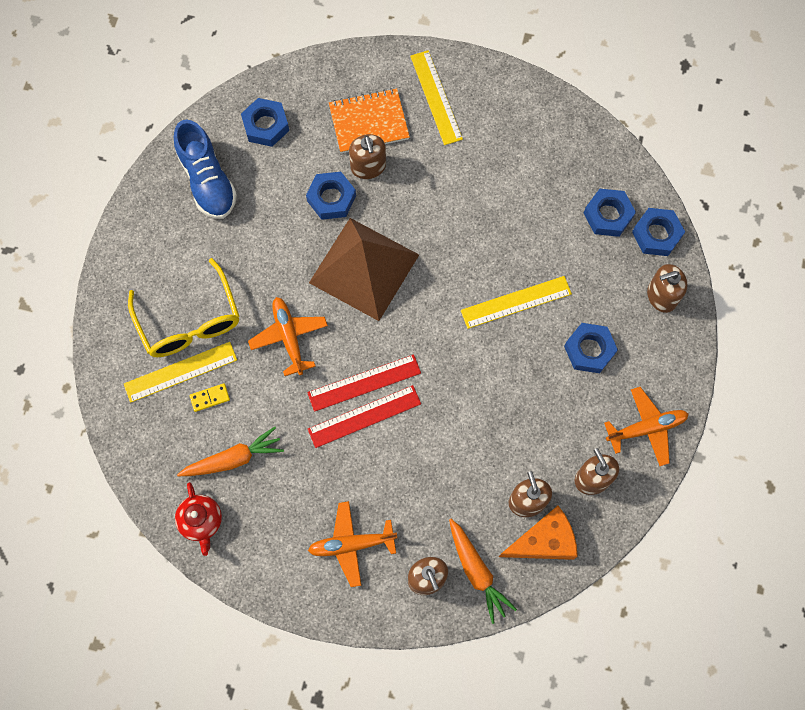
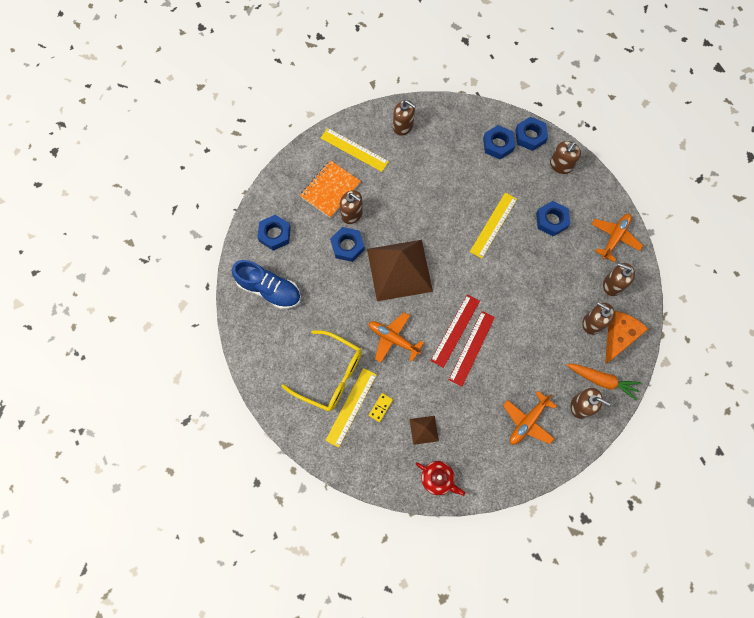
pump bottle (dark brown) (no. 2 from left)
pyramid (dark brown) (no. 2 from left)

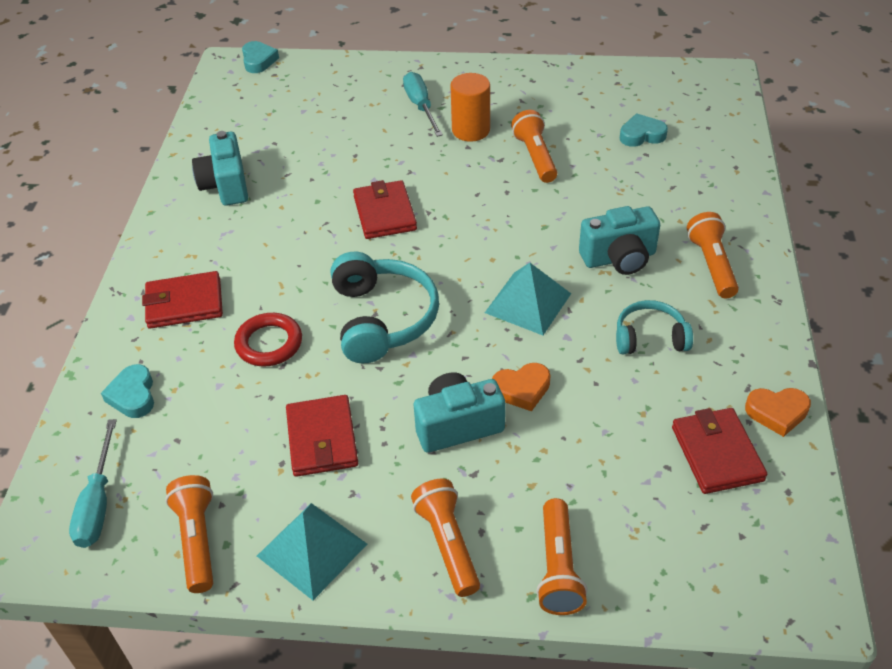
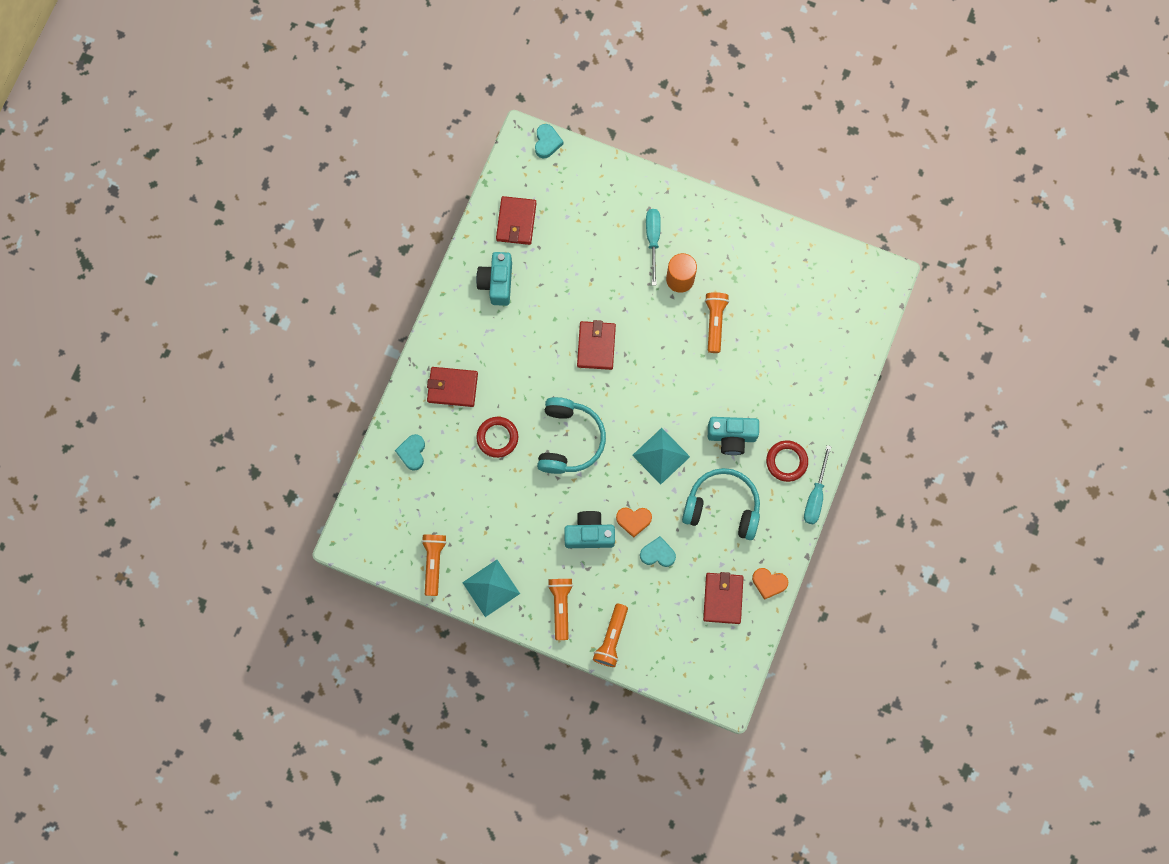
wallet (red) (no. 2 from left)
heart (turquoise) (no. 3 from left)
over-ear headphones (turquoise) (no. 2 from left)
hoop (red) (no. 2 from left)
screwdriver (turquoise) (no. 2 from left)

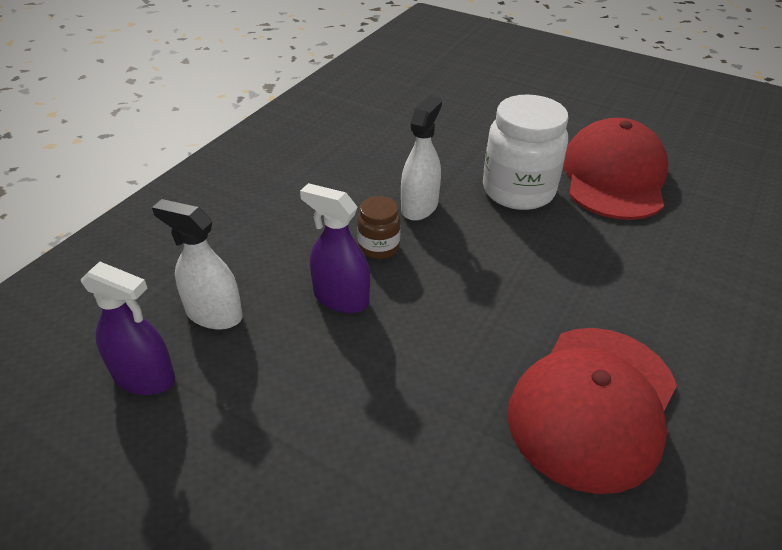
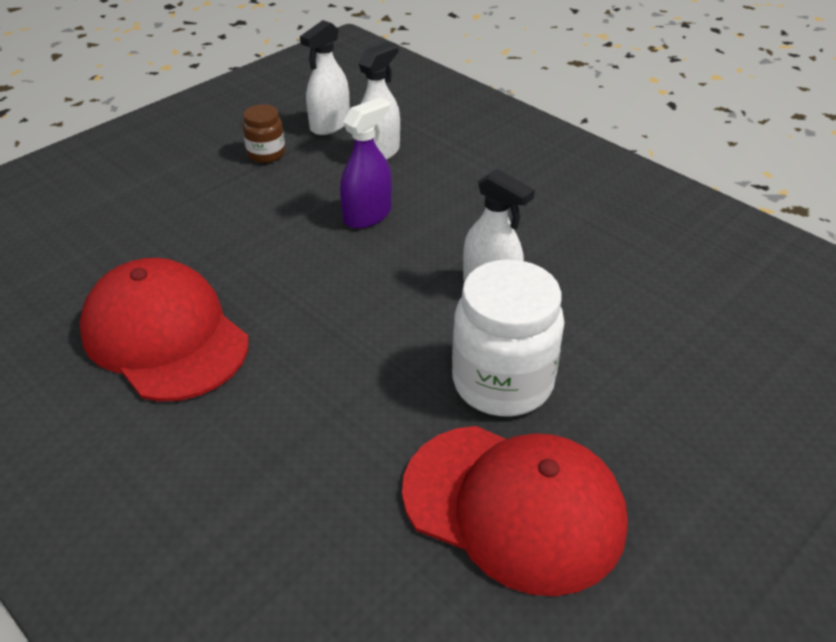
jam jar (dark brown)
spray cleaner (white) (no. 1 from left)

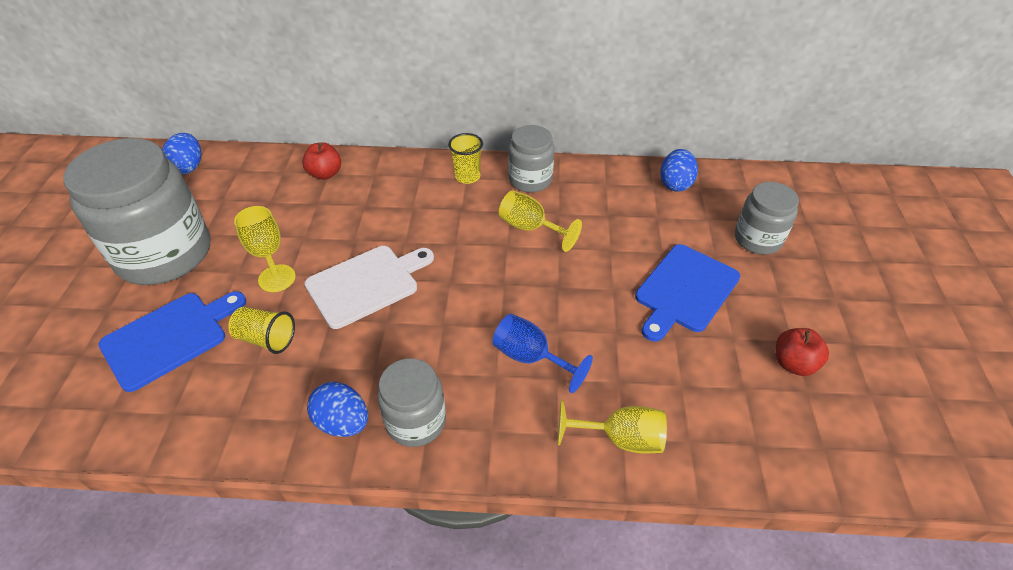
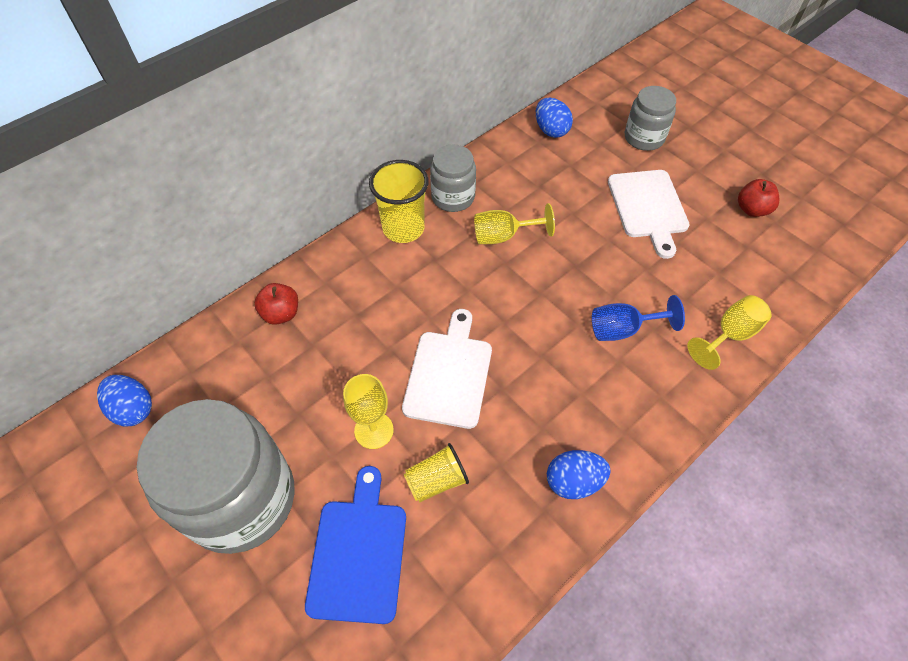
tumbler (golden) (no. 1 from left)
cutting board (white) (no. 2 from left)
jam jar (ash-grey) (no. 2 from left in the first image)

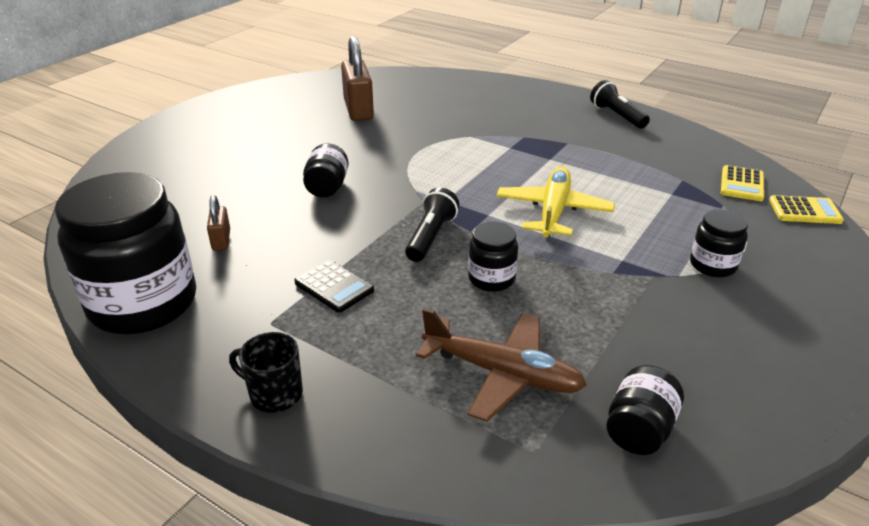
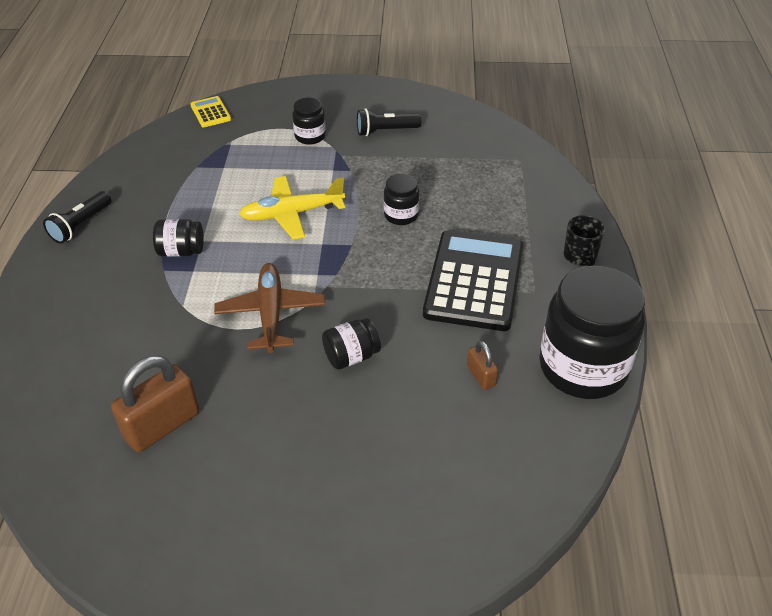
jam jar (jet-black) (no. 1 from left)
aeroplane (dark brown)
flashlight (jet-black) (no. 2 from left)
adding machine (jet-black)
padlock (dark brown) (no. 2 from left)
adding machine (golden) (no. 1 from left in the first image)

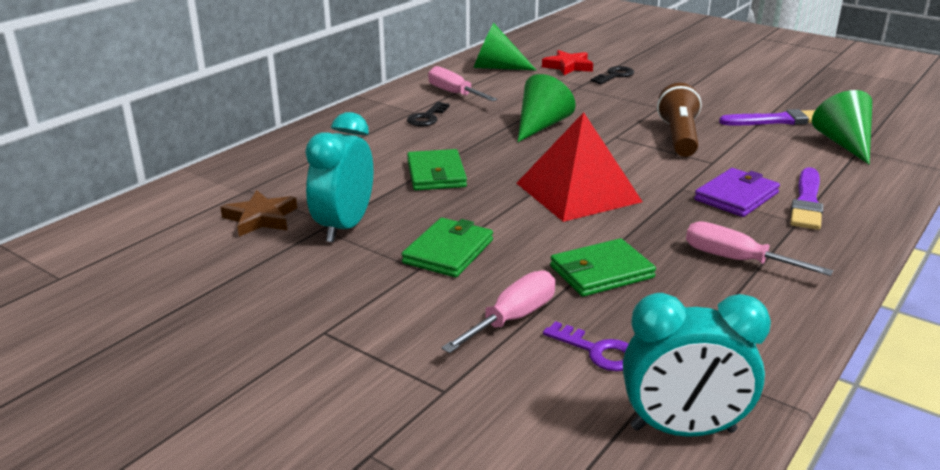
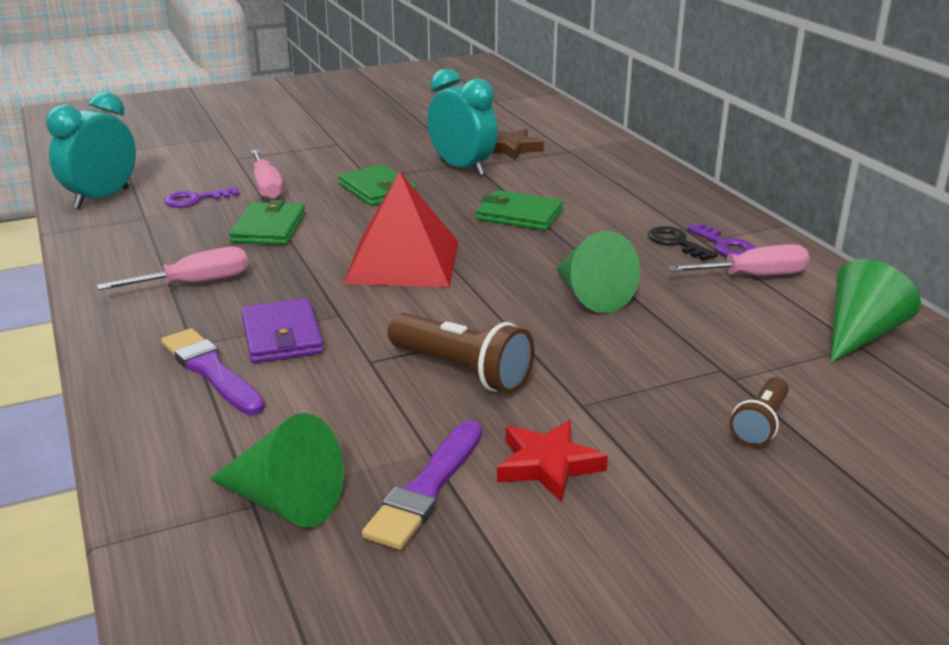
star (red)
door key (violet) (no. 2 from left)
flashlight (dark brown) (no. 2 from left)

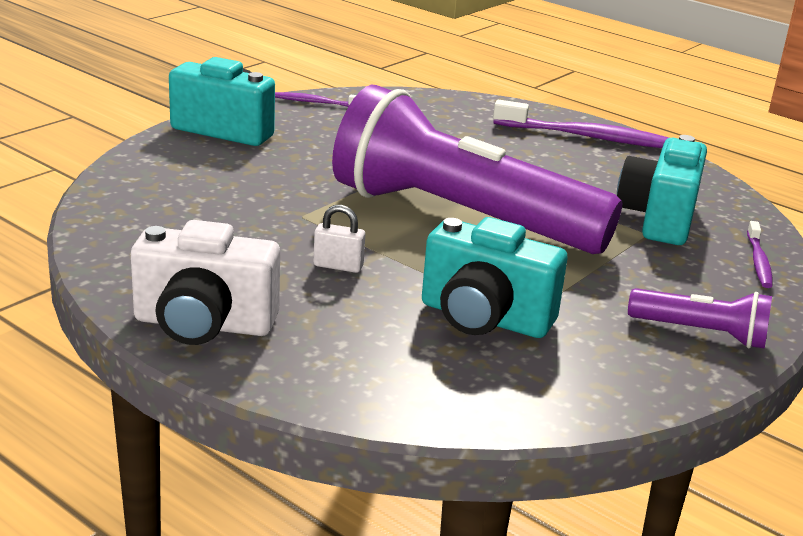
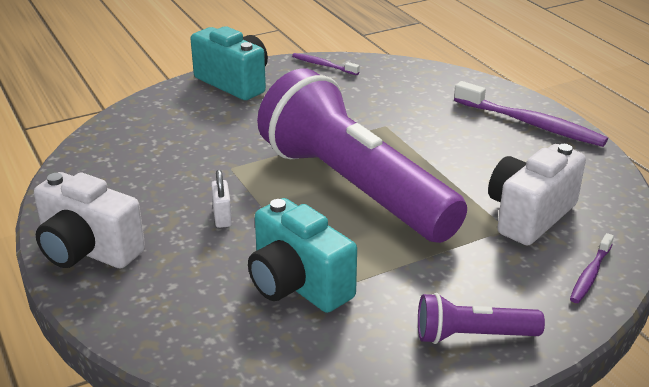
padlock (white)
flashlight (violet) (no. 2 from left)
photo camera (white) (no. 2 from left)

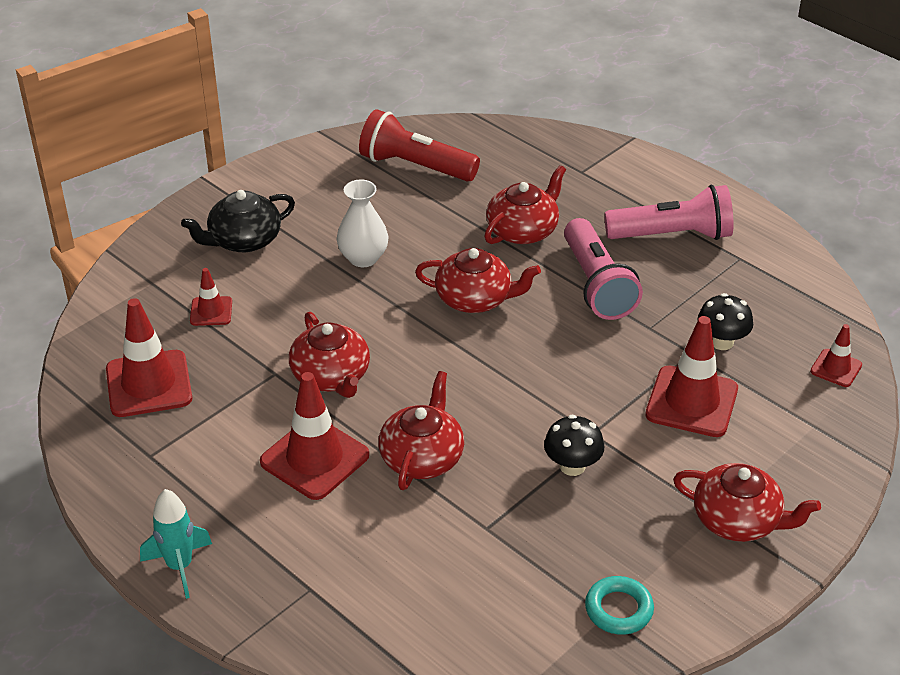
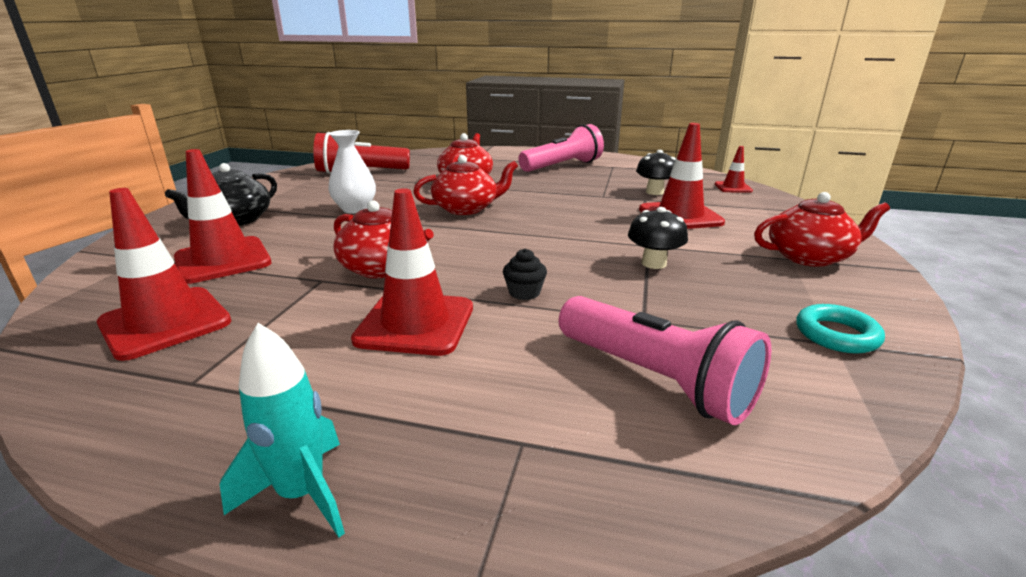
road cone (red) (no. 2 from left)
muffin (jet-black)
flashlight (rosy) (no. 2 from left)

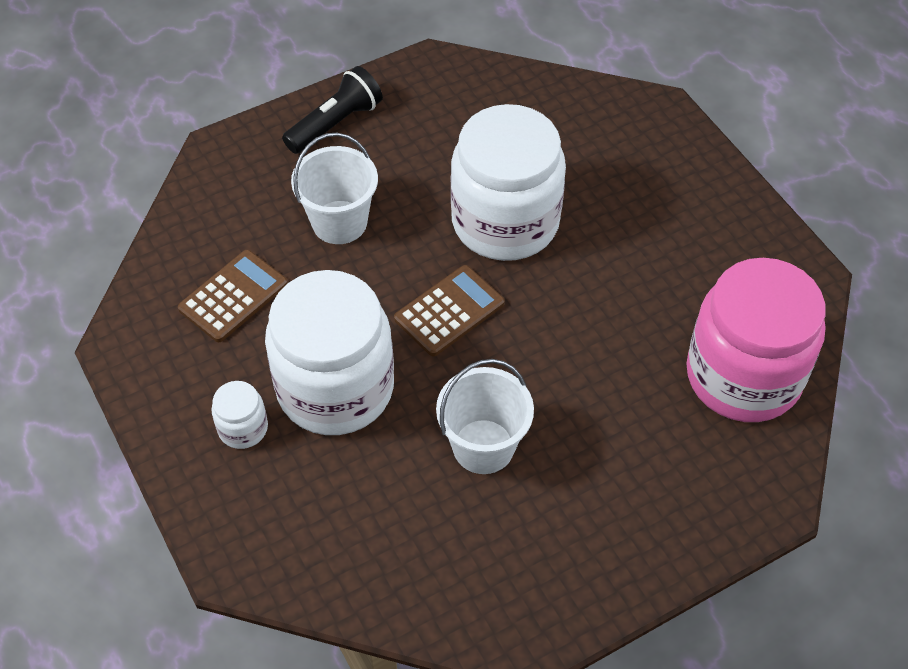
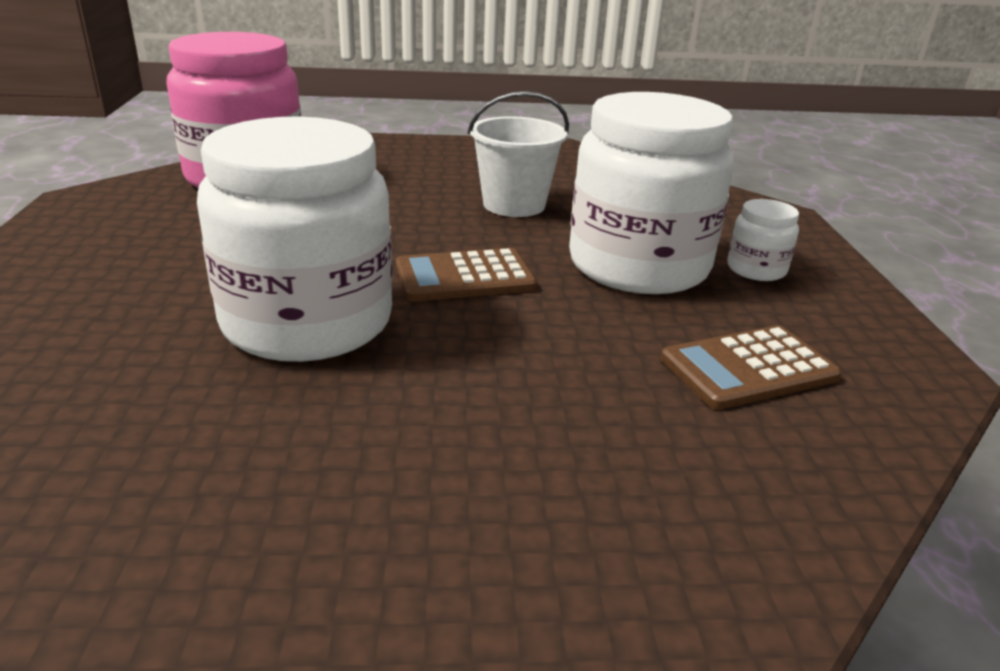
flashlight (jet-black)
pail (white) (no. 1 from left in the first image)

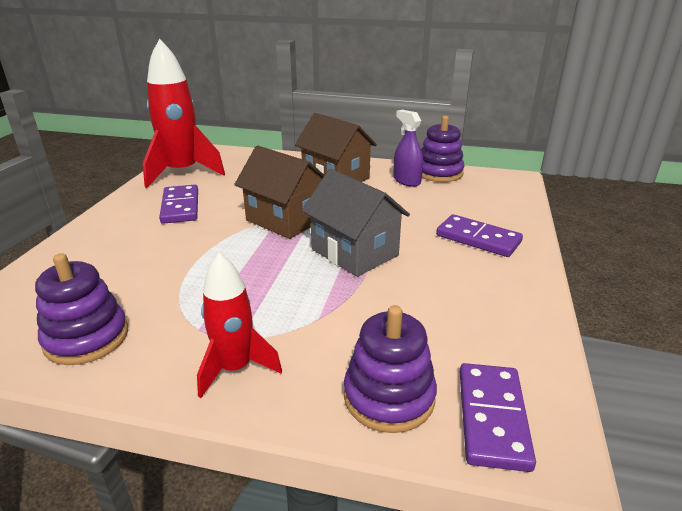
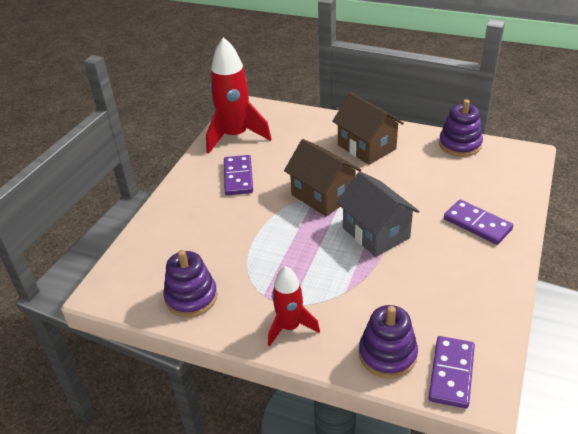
spray cleaner (violet)

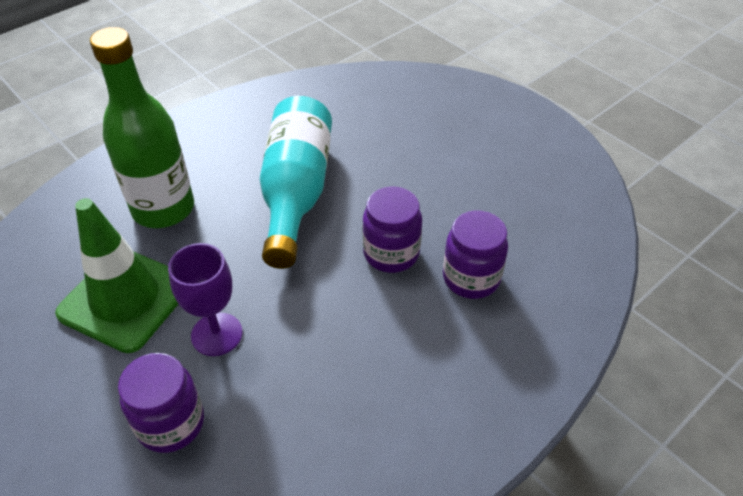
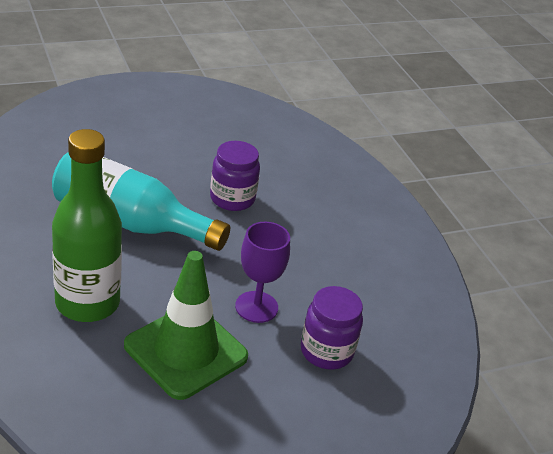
jam jar (violet) (no. 3 from left in the first image)

